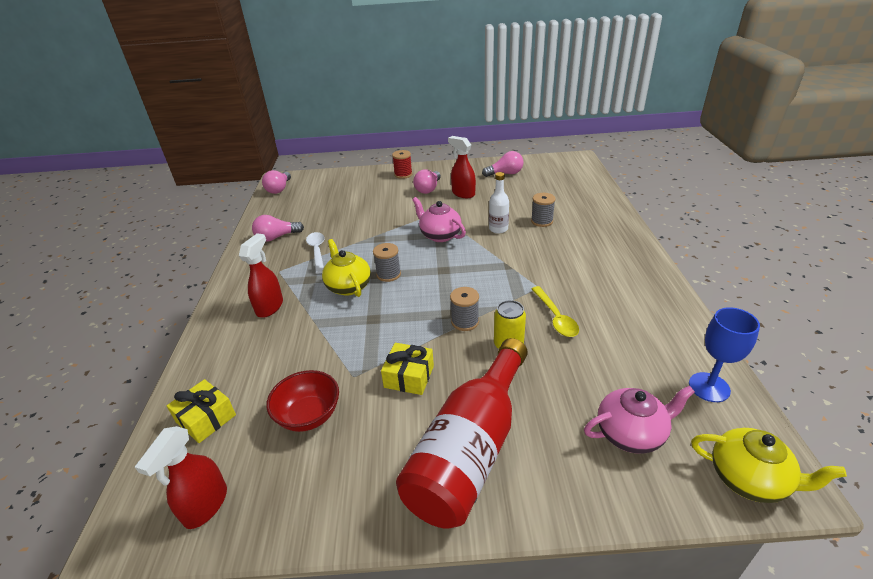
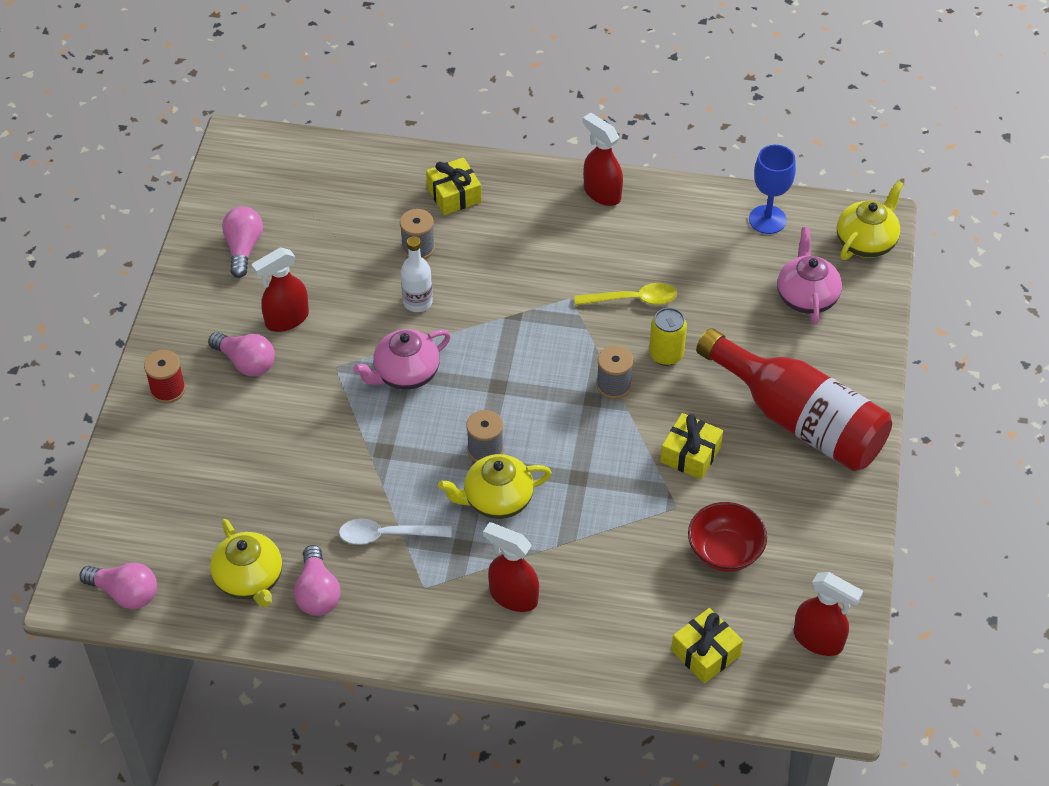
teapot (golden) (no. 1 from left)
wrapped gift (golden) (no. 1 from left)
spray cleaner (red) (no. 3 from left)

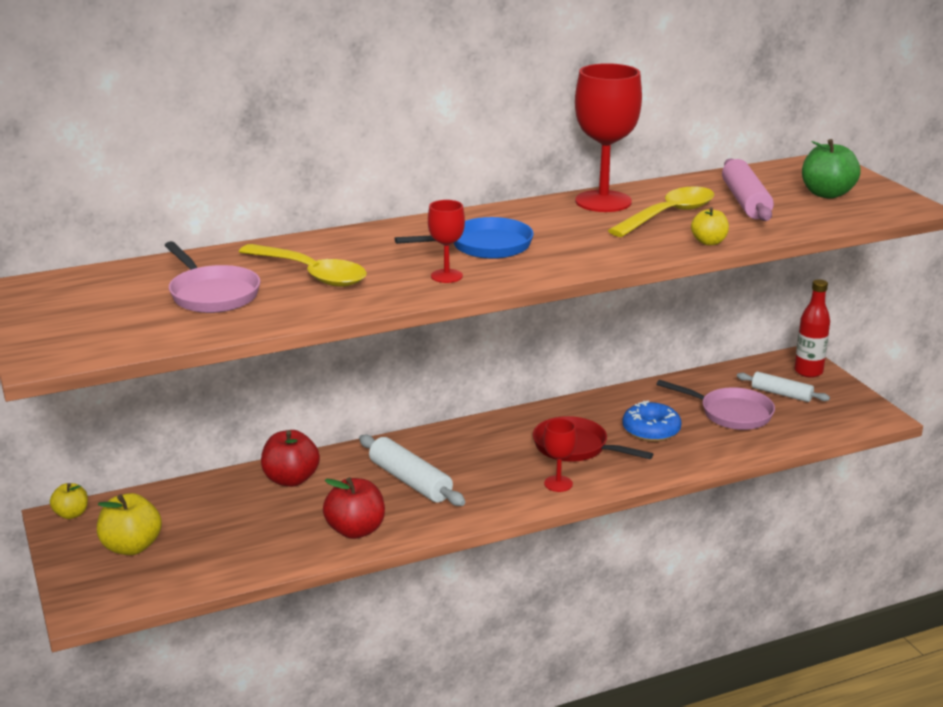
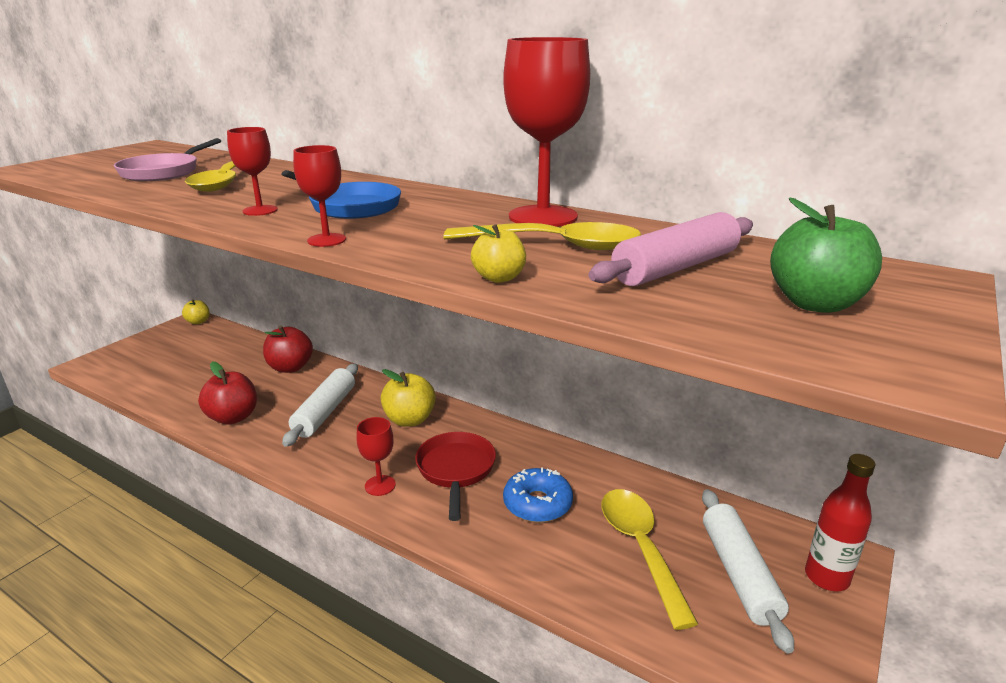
goblet (red) (no. 2 from left)
toy apple (golden) (no. 2 from left)
tablespoon (golden) (no. 3 from left)
dough roller (white) (no. 2 from left)

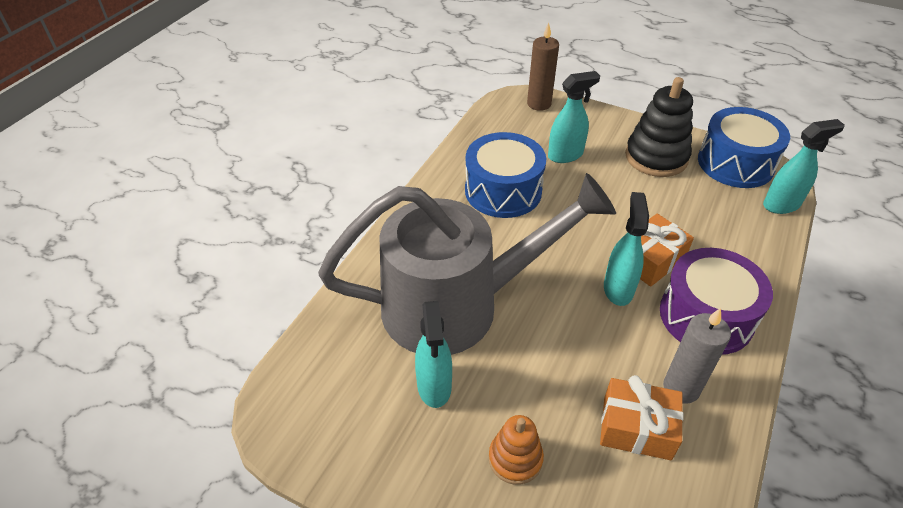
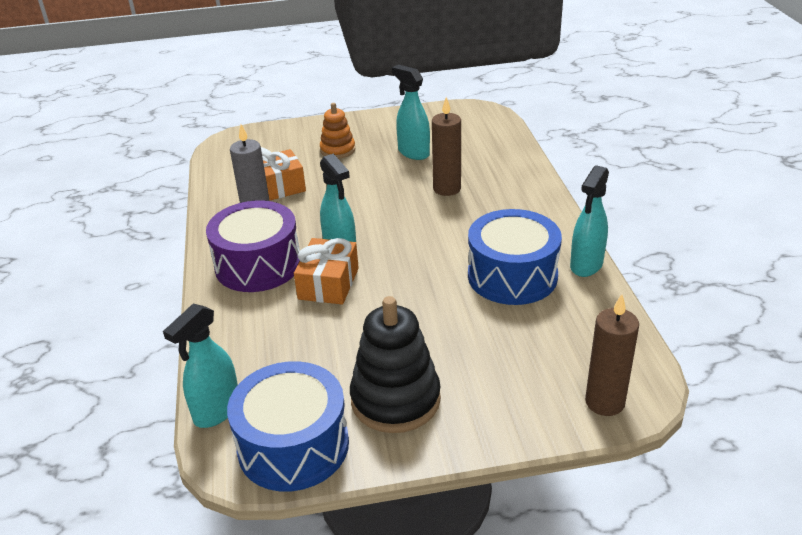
pillar candle (dark brown) (no. 1 from left)
spray cleaner (turquoise) (no. 4 from left)

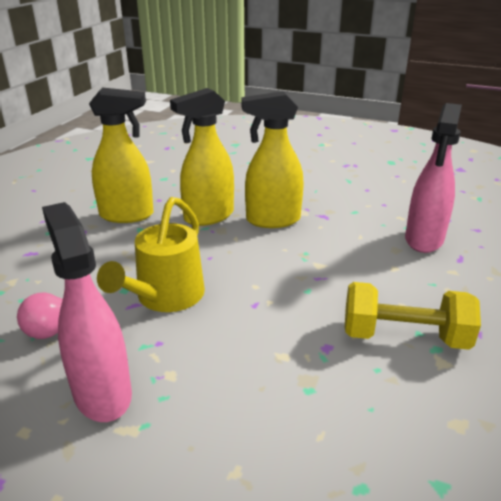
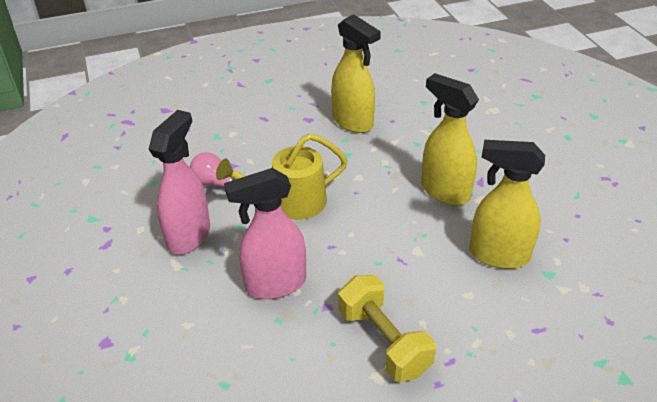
spray cleaner (rosy) (no. 2 from left)
spray cleaner (golden) (no. 3 from left)

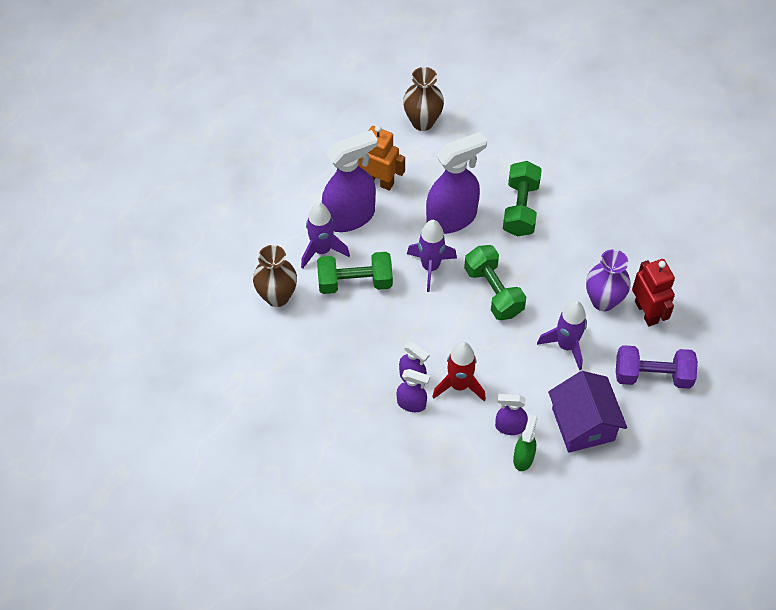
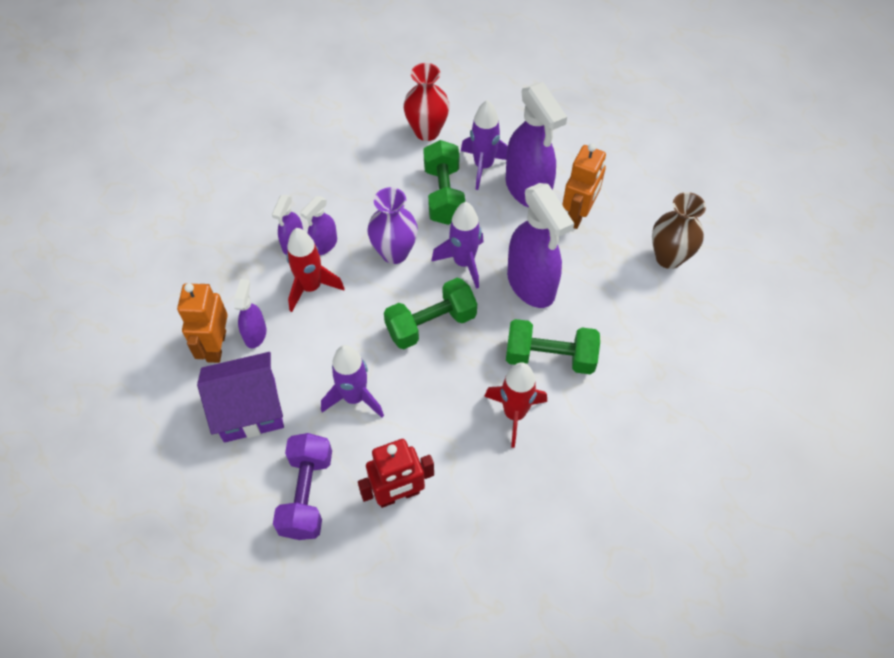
robot (orange-coloured) (no. 1 from left)
vase (violet)
vase (red)
rocket (red) (no. 2 from left)

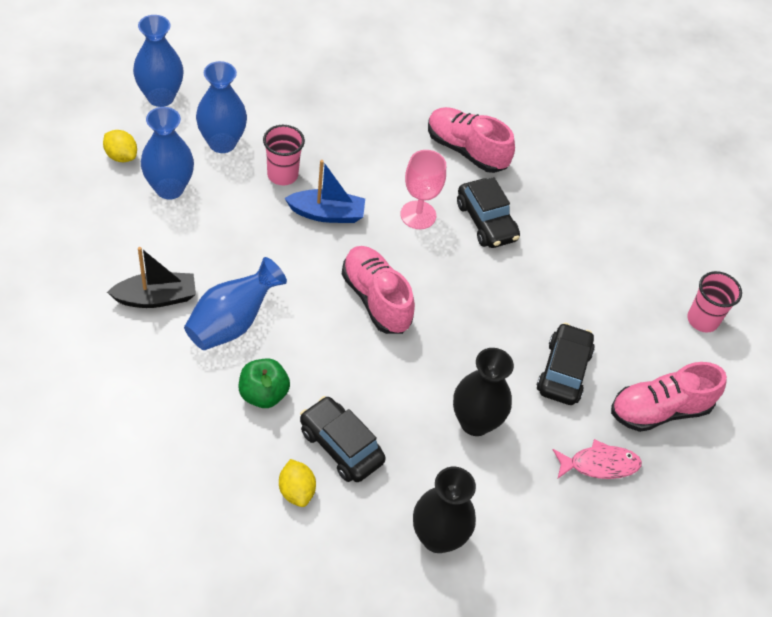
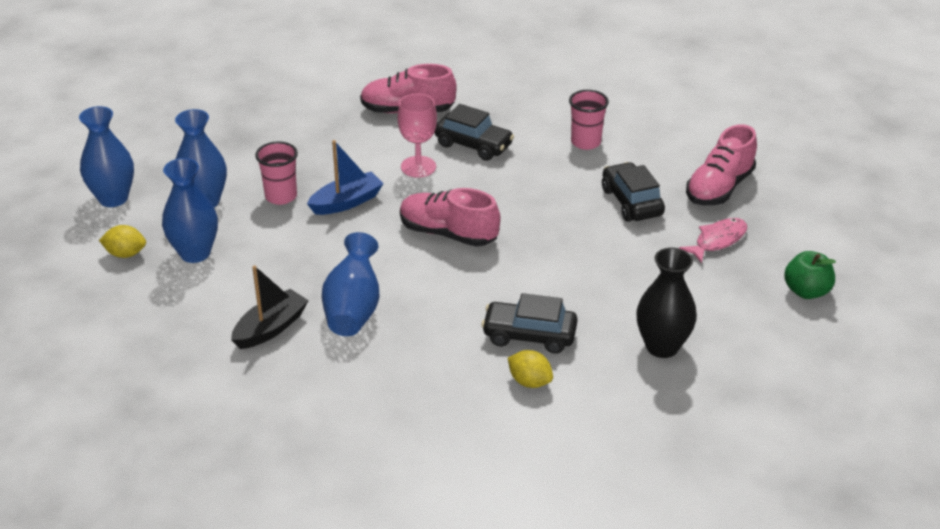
tumbler (rosy) (no. 2 from left)
toy apple (emerald)
vase (jet-black) (no. 2 from left in the first image)

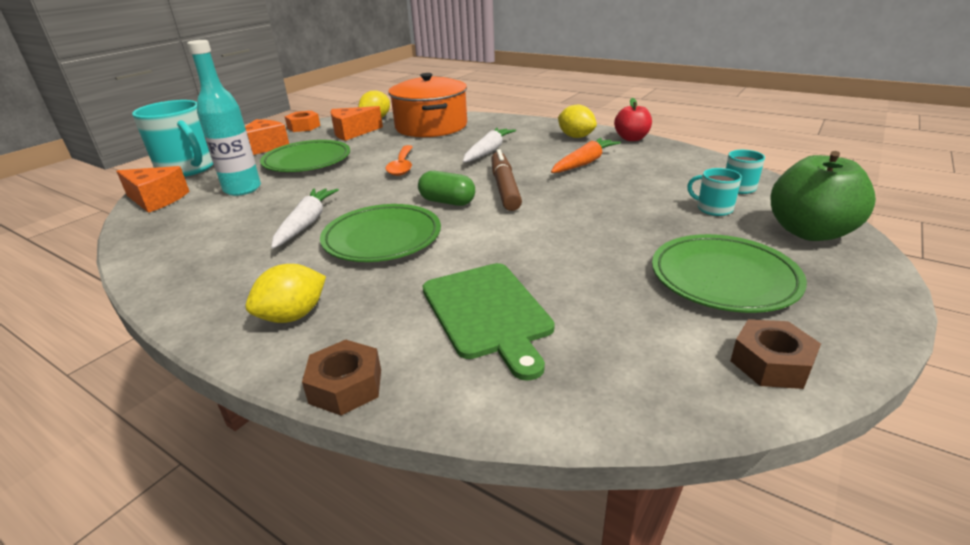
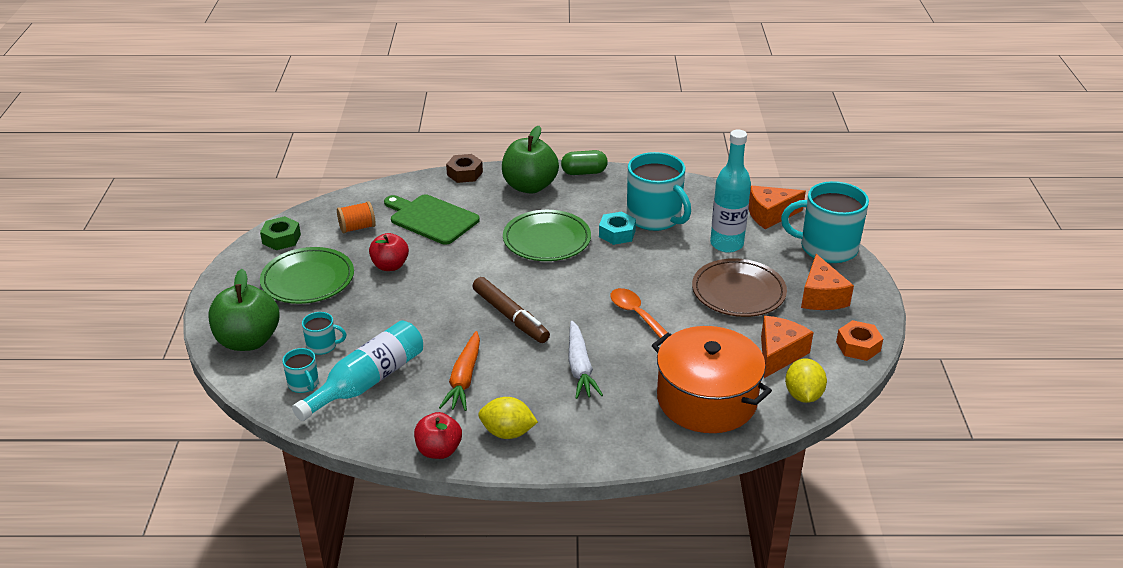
hex nut (emerald)
drink bottle (turquoise) (no. 1 from left)
bobbin (orange-coloured)
toy apple (red) (no. 1 from left)
toy apple (emerald) (no. 2 from left)
pill shape (emerald)
hex nut (turquoise)
mug (turquoise) (no. 3 from left)
plate (dark brown)

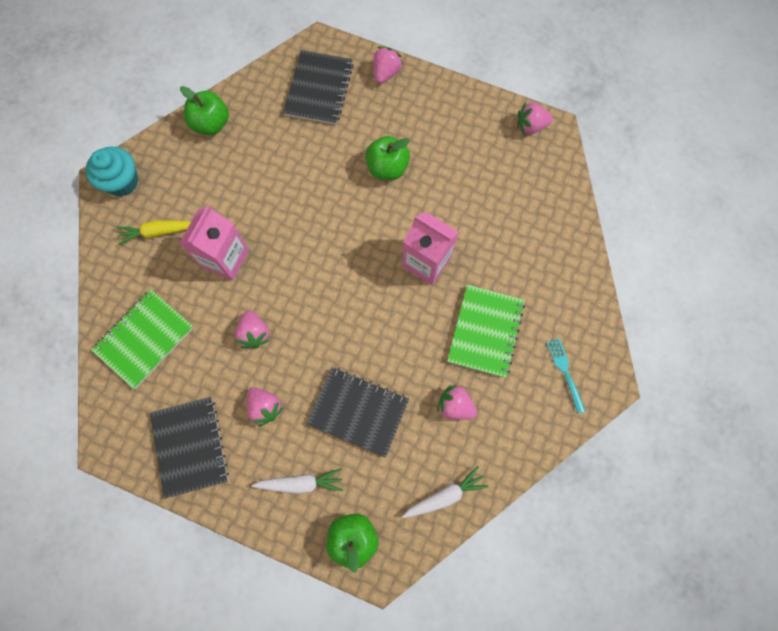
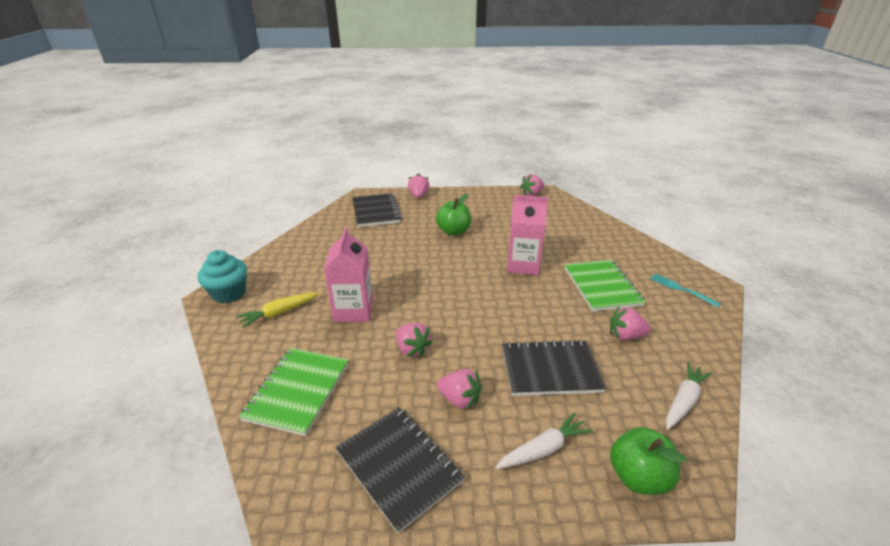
toy apple (emerald) (no. 1 from left in the first image)

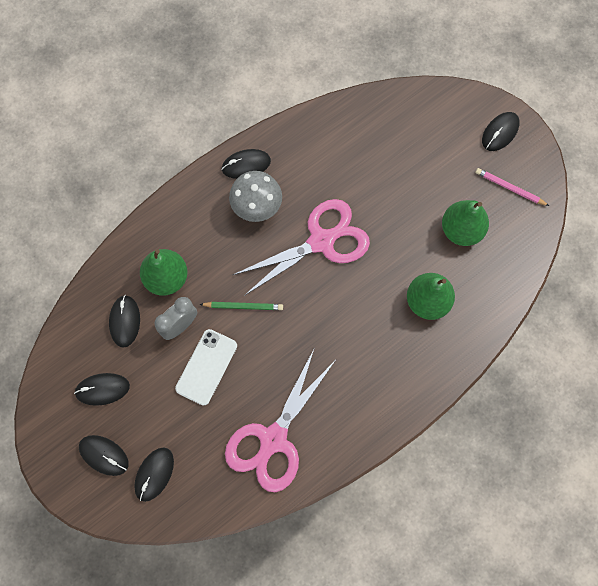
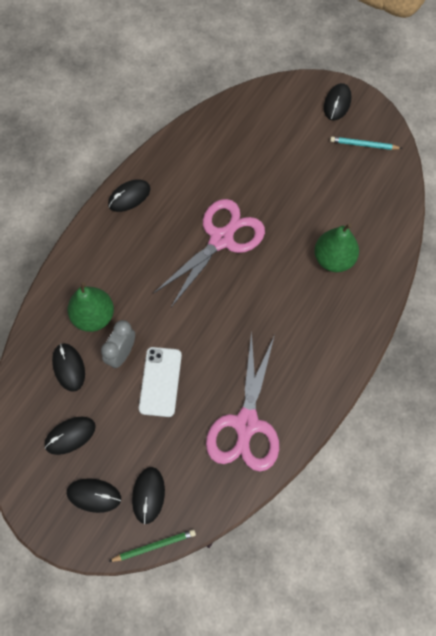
lead pencil (emerald)
lead pencil (turquoise)
toadstool (ash-grey)
pear (emerald) (no. 3 from left in the first image)

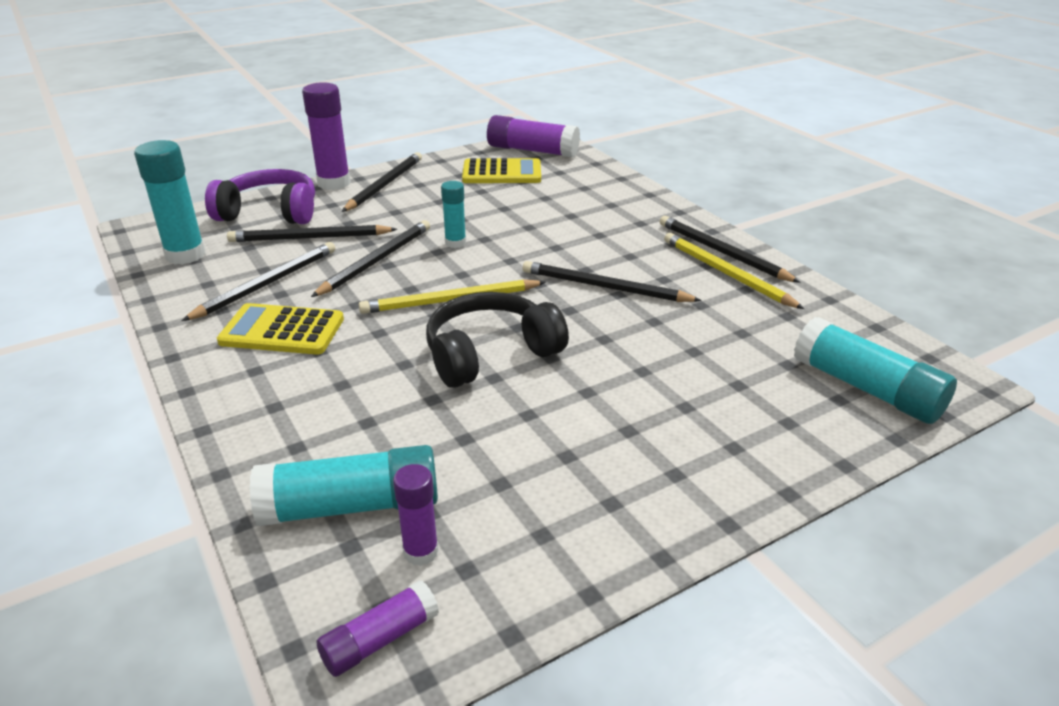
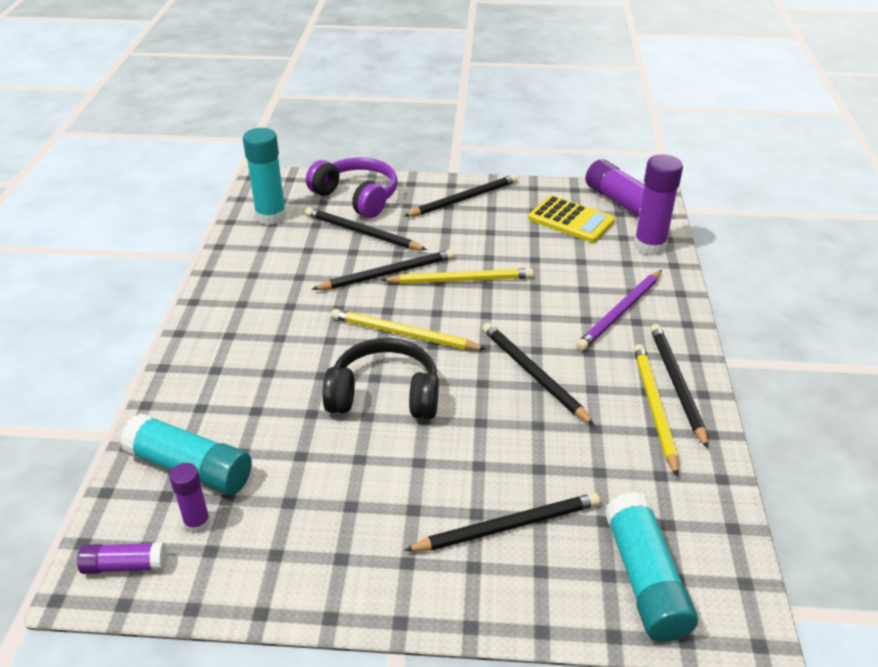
lead pencil (golden) (no. 2 from left)
lead pencil (jet-black) (no. 4 from left)
lead pencil (violet)
glue (violet) (no. 4 from left)
adding machine (golden) (no. 1 from left in the first image)

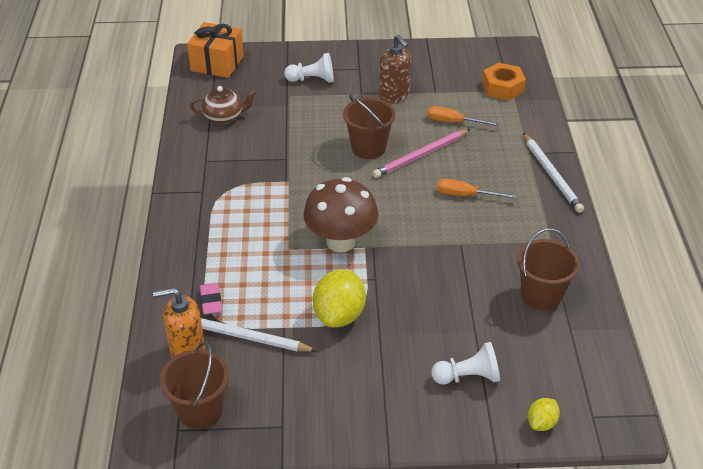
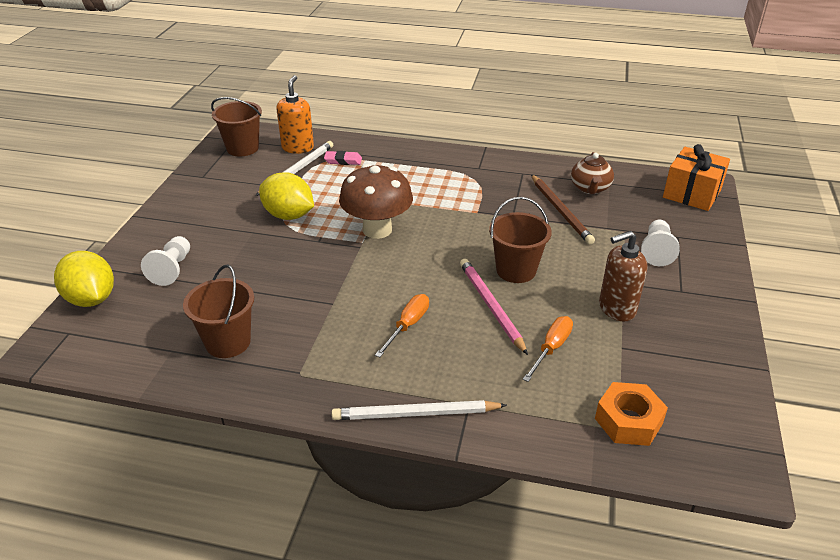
lemon (golden) (no. 1 from left)
lead pencil (dark brown)

